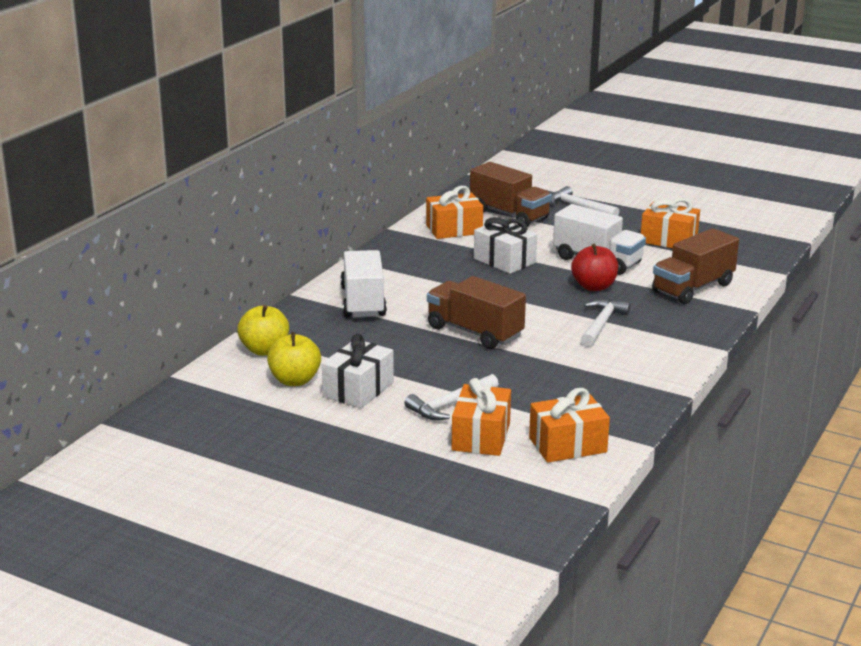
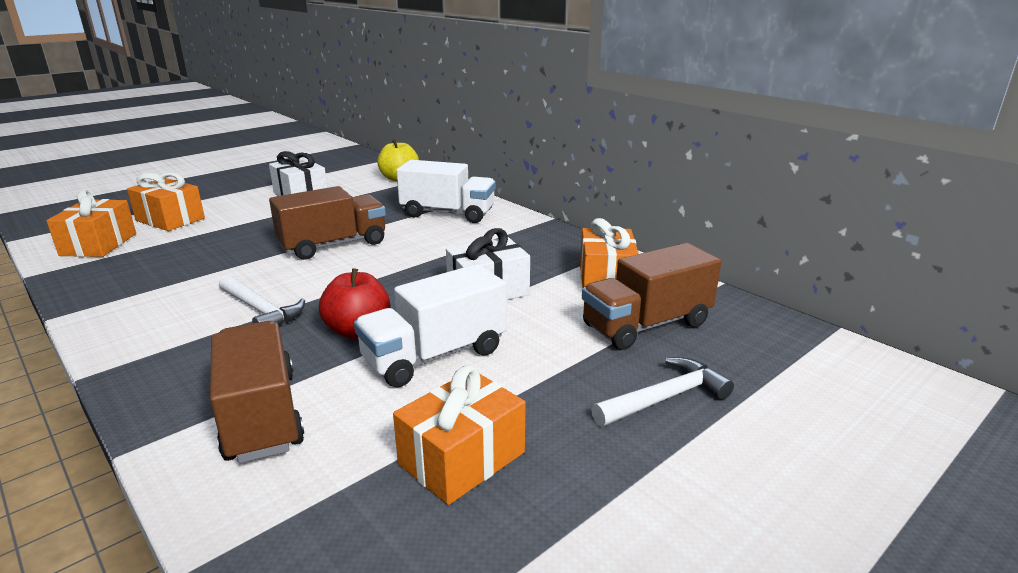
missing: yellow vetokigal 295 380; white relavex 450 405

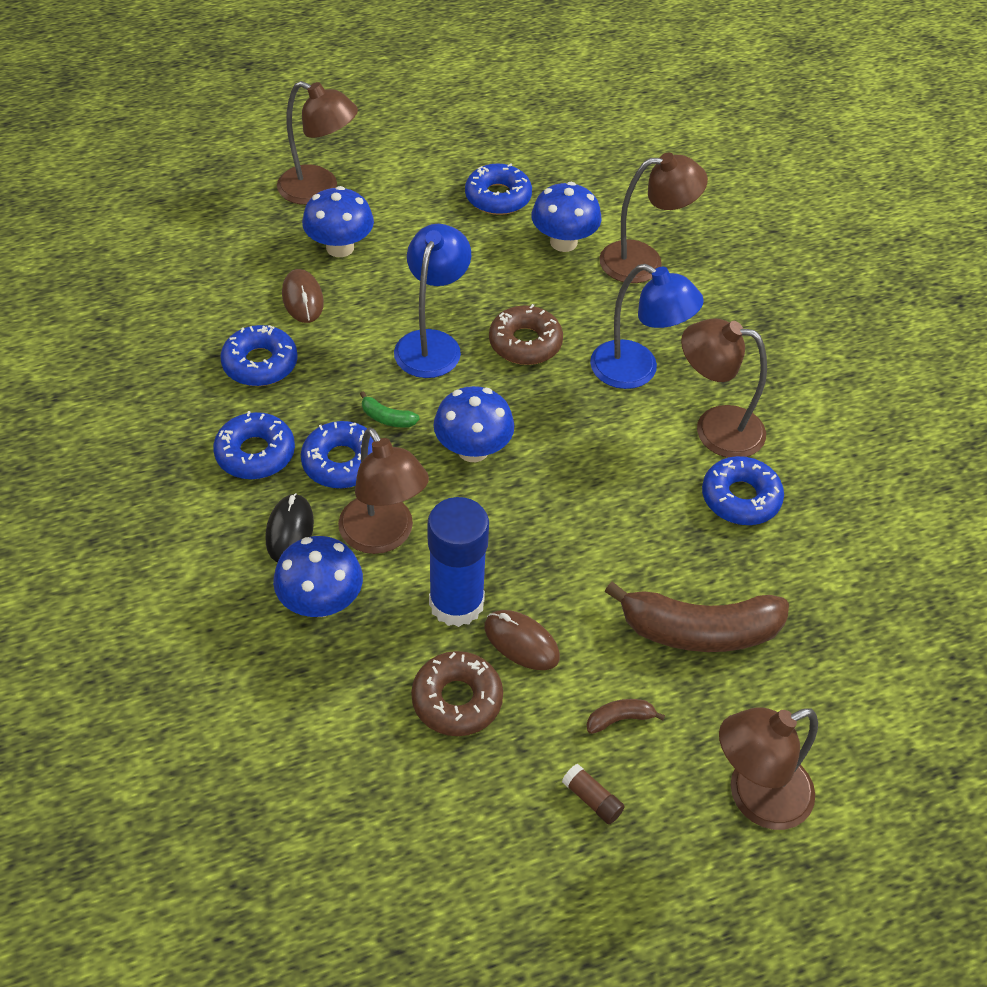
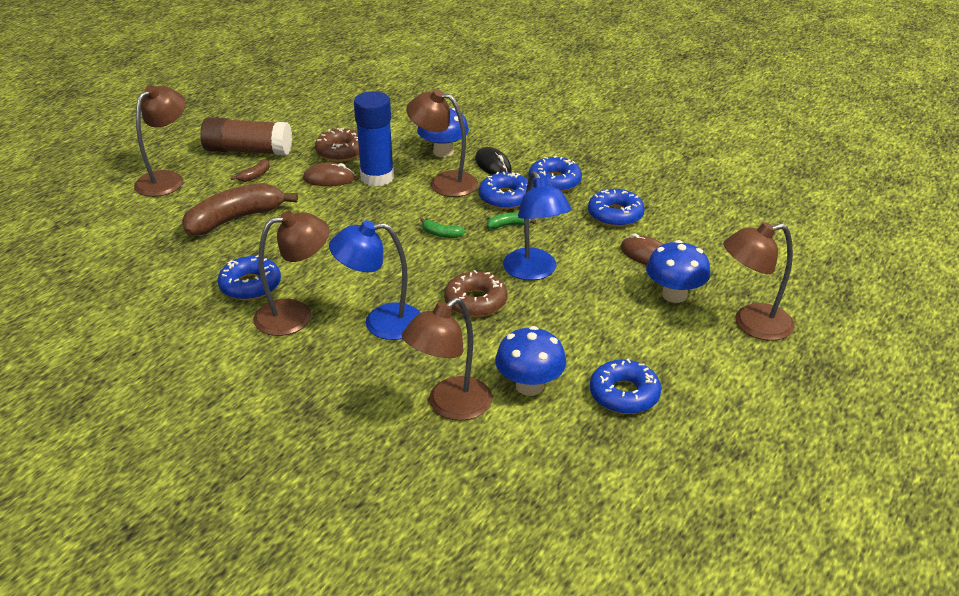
exchanged: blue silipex 473 450 to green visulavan 441 234
size: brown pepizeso 592 799 = 248 151 x2.49

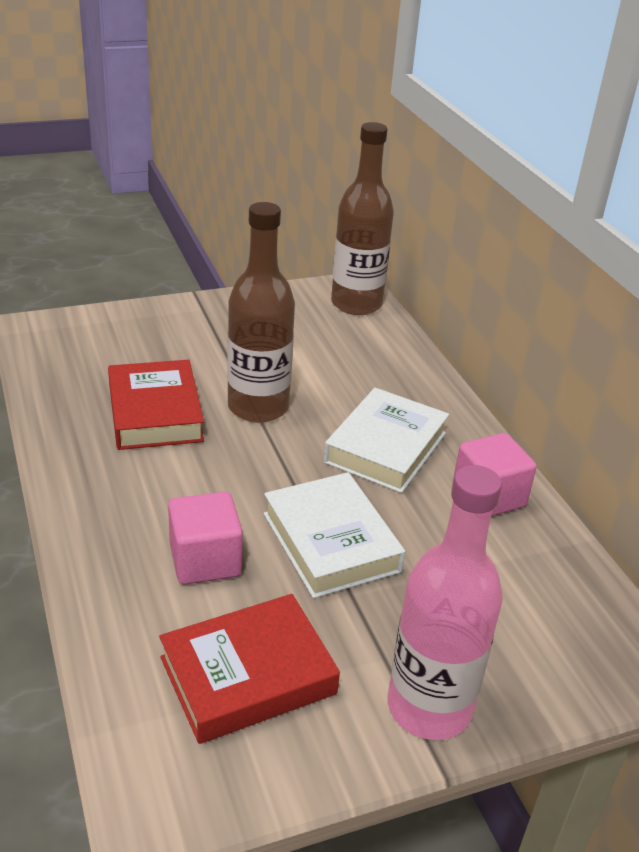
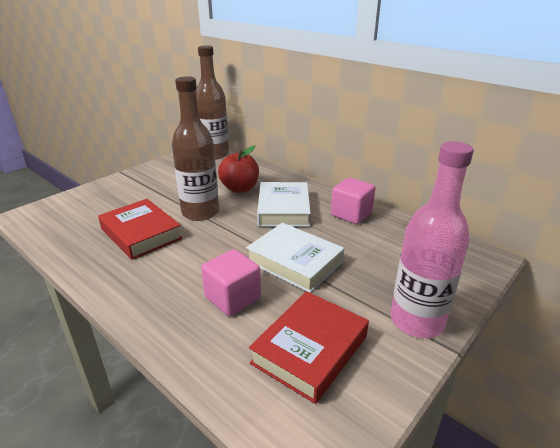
appeared: red vetokigal 240 188

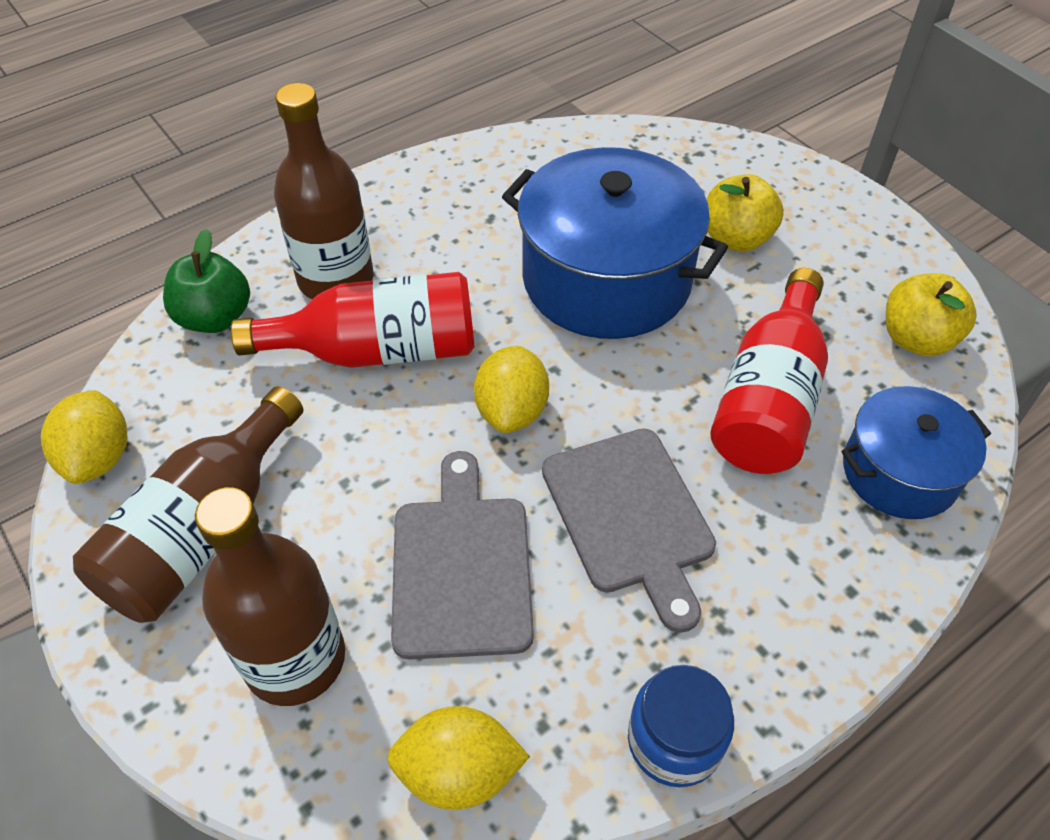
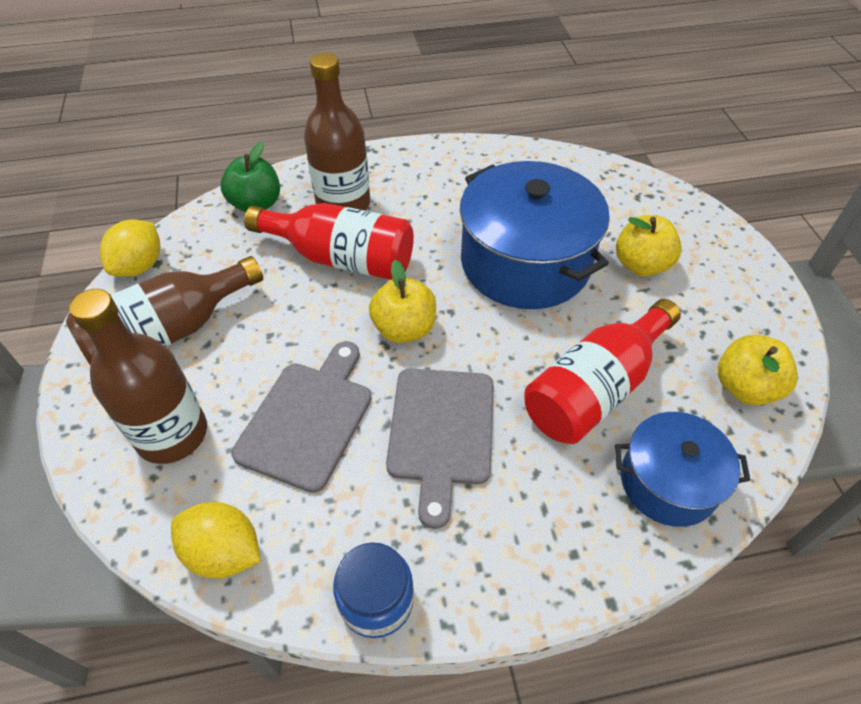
exchanged: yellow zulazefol 512 411 to yellow vetokigal 404 329

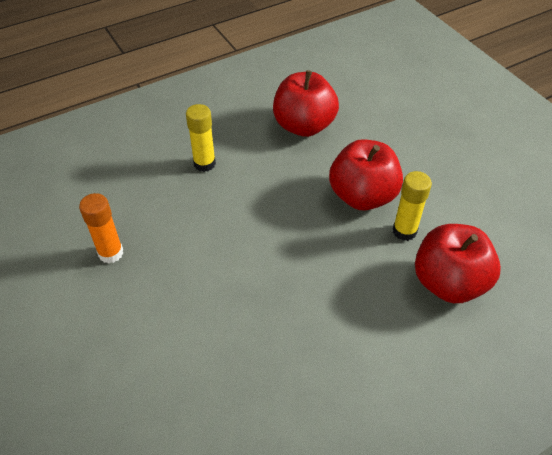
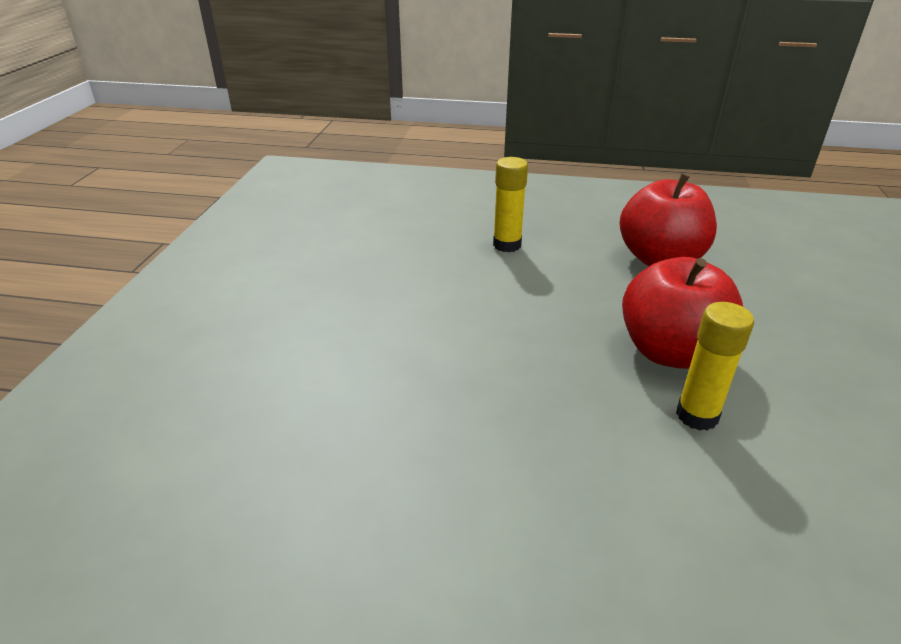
missing: orange pepizeso 111 253; red vetokigal 448 282

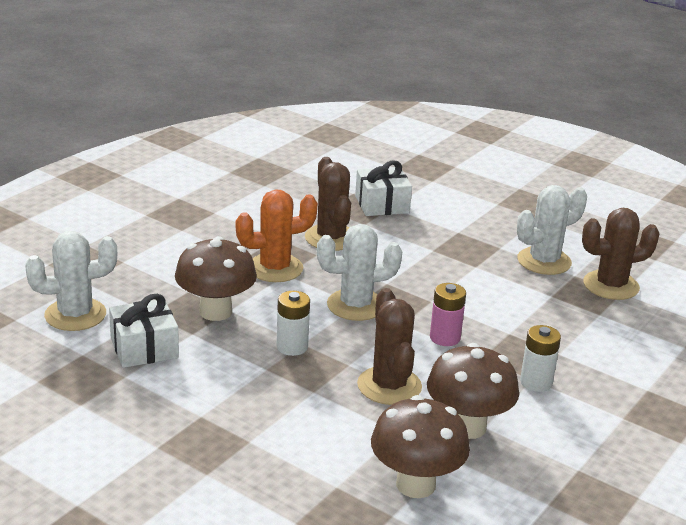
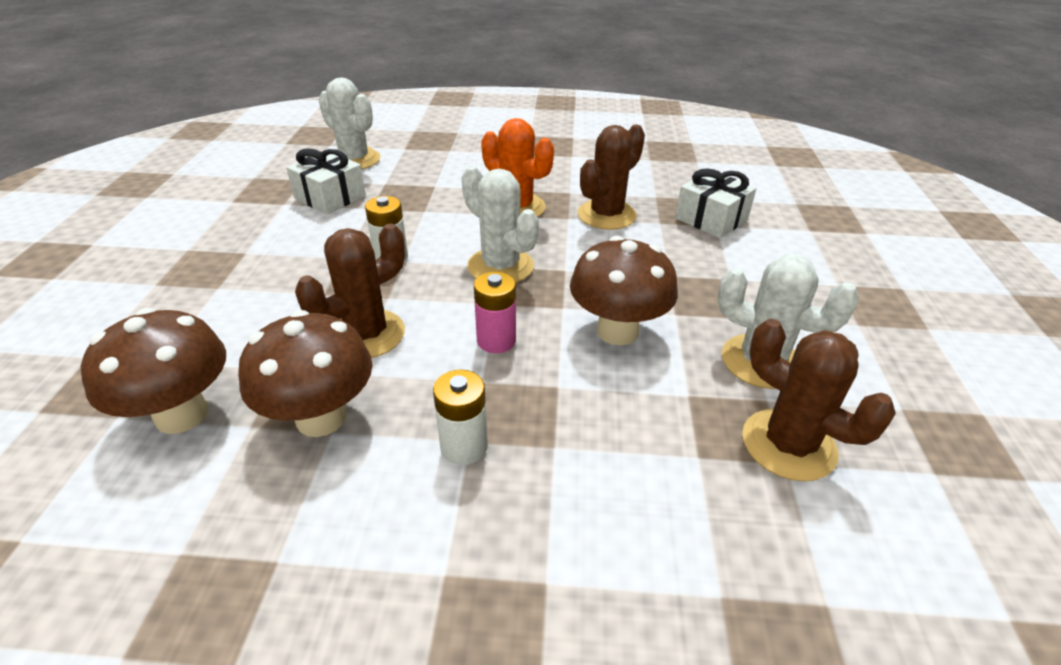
relocated: brown silipex 215 311 to 617 331

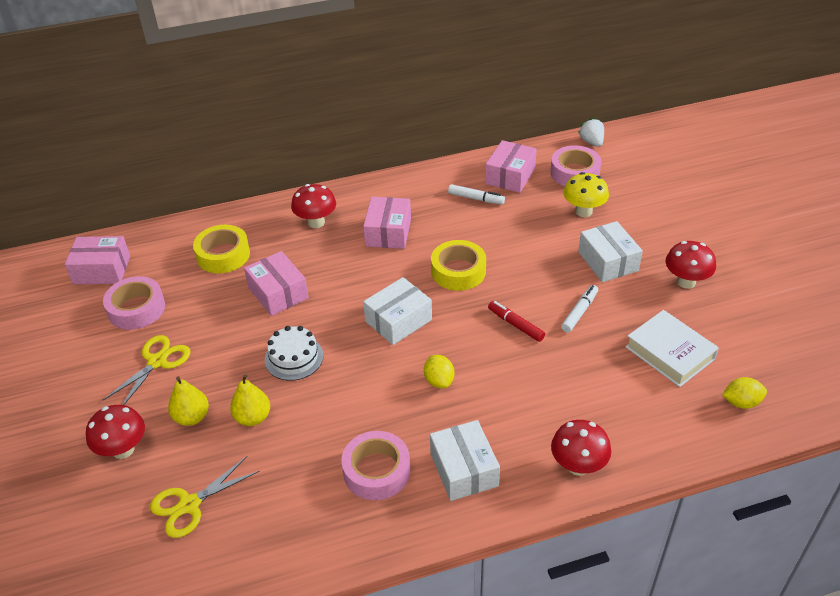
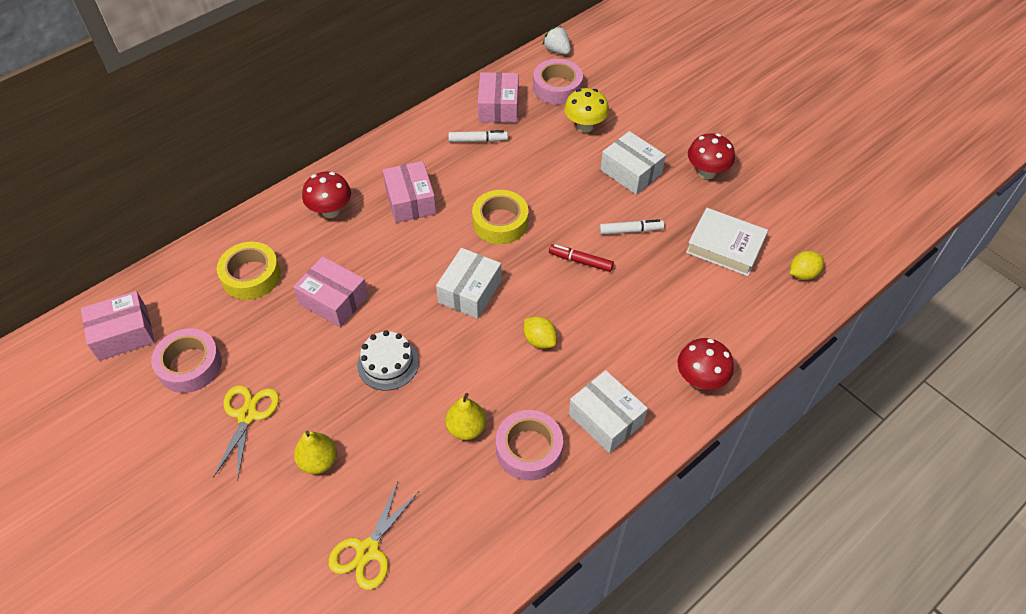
missing: red silipex 123 449
relocated: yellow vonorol 253 417 to 466 428
spun: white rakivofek 579 312 = 630 231 75 degrees clockwise

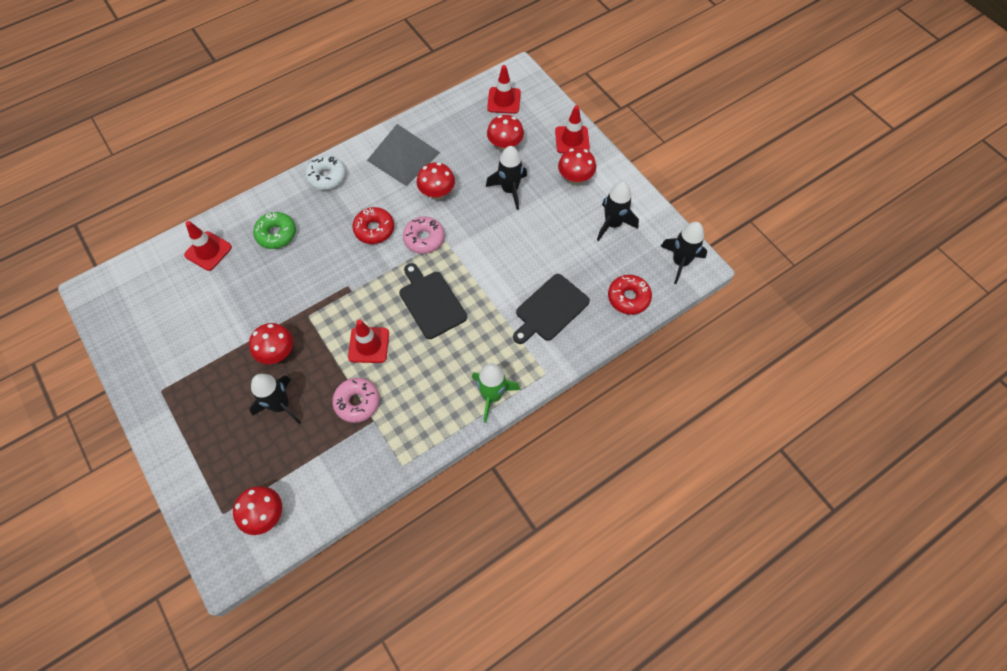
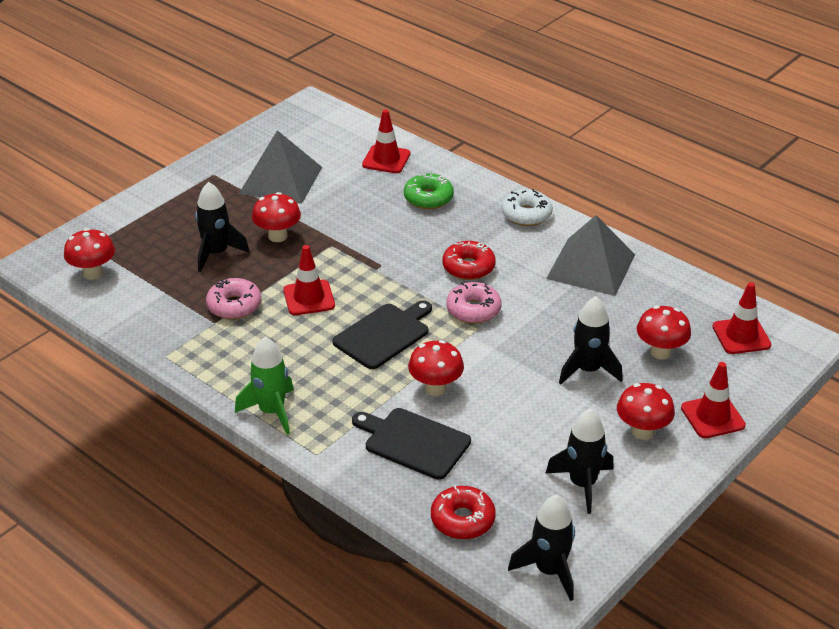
appeared: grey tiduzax 280 180
relocated: red silipex 437 193 to 435 388

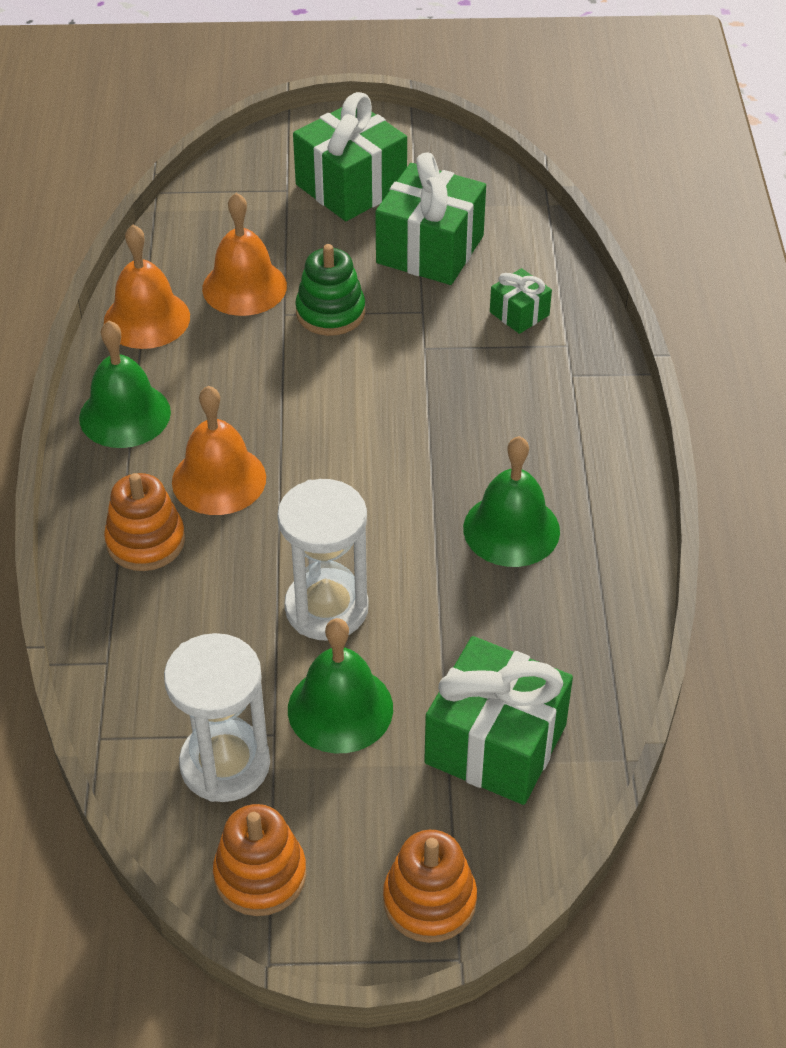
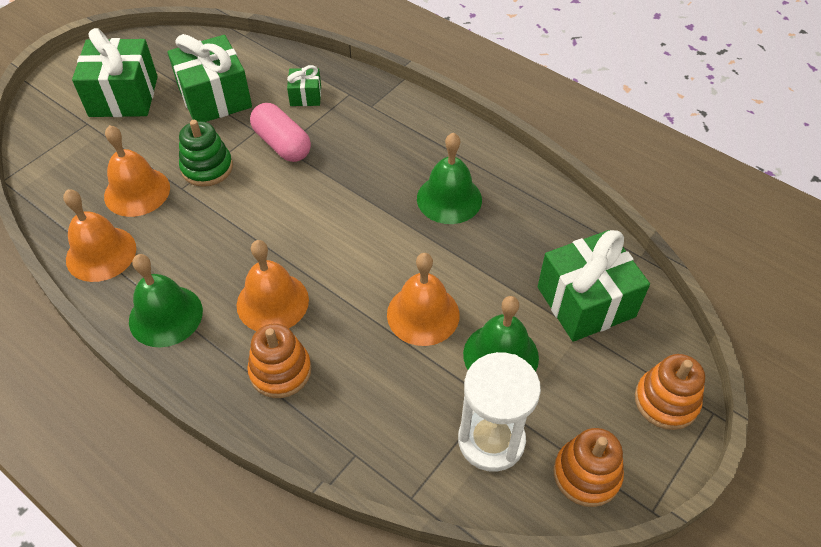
appeared: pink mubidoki 282 144
exchanged: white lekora 326 608 to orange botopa 423 314

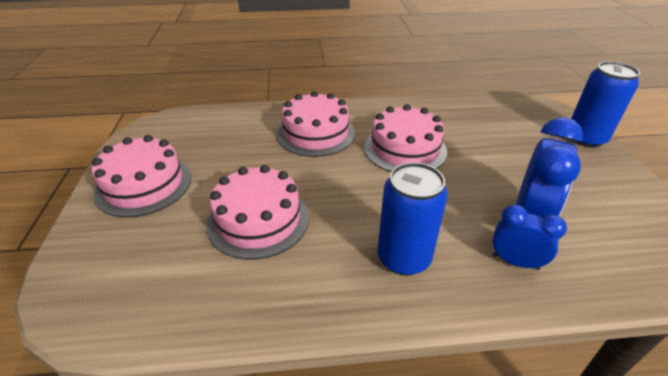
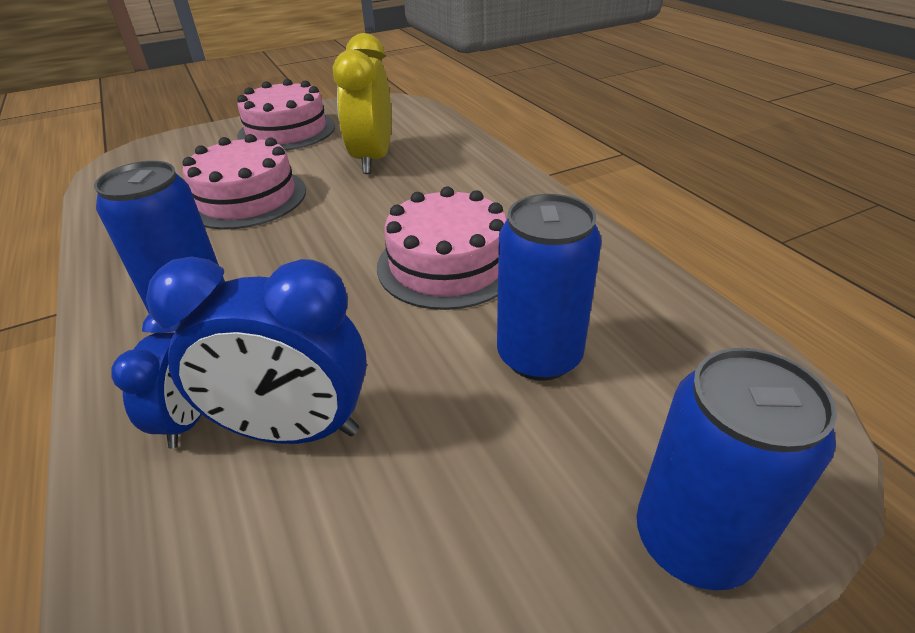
missing: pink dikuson 316 133
appeared: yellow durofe 372 159; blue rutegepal 539 356

